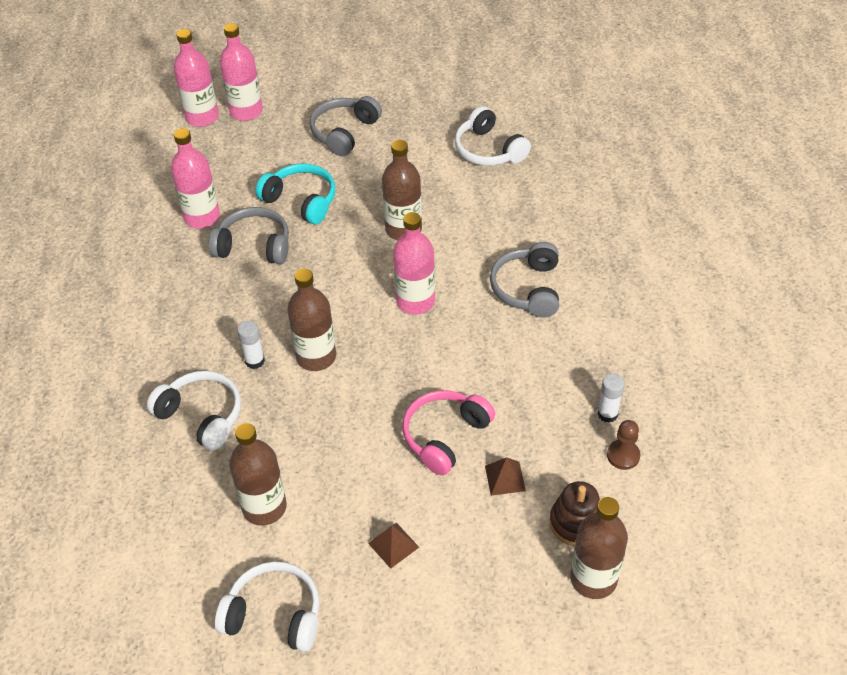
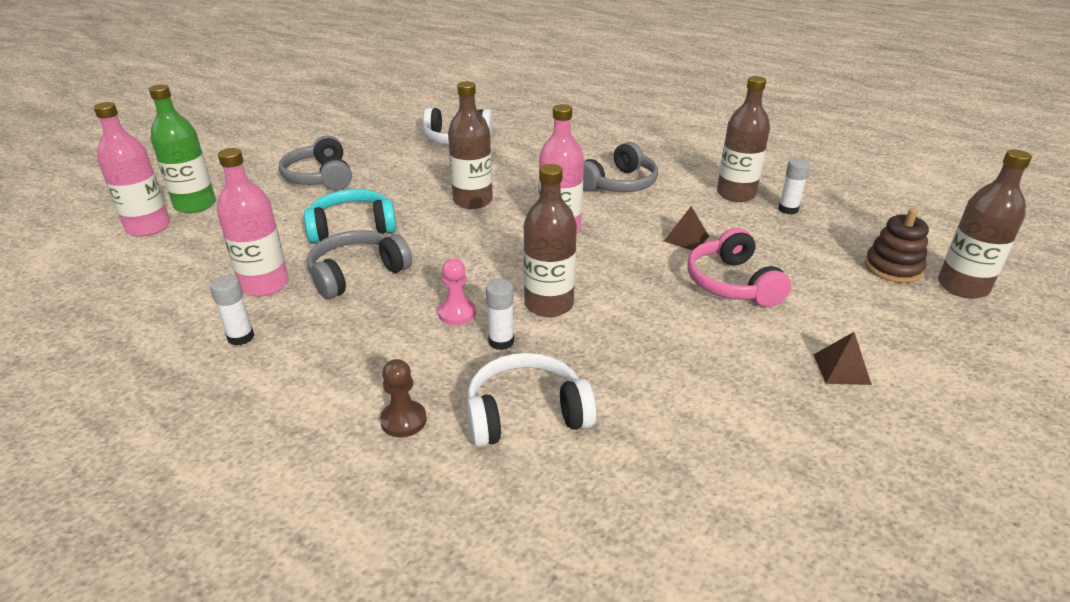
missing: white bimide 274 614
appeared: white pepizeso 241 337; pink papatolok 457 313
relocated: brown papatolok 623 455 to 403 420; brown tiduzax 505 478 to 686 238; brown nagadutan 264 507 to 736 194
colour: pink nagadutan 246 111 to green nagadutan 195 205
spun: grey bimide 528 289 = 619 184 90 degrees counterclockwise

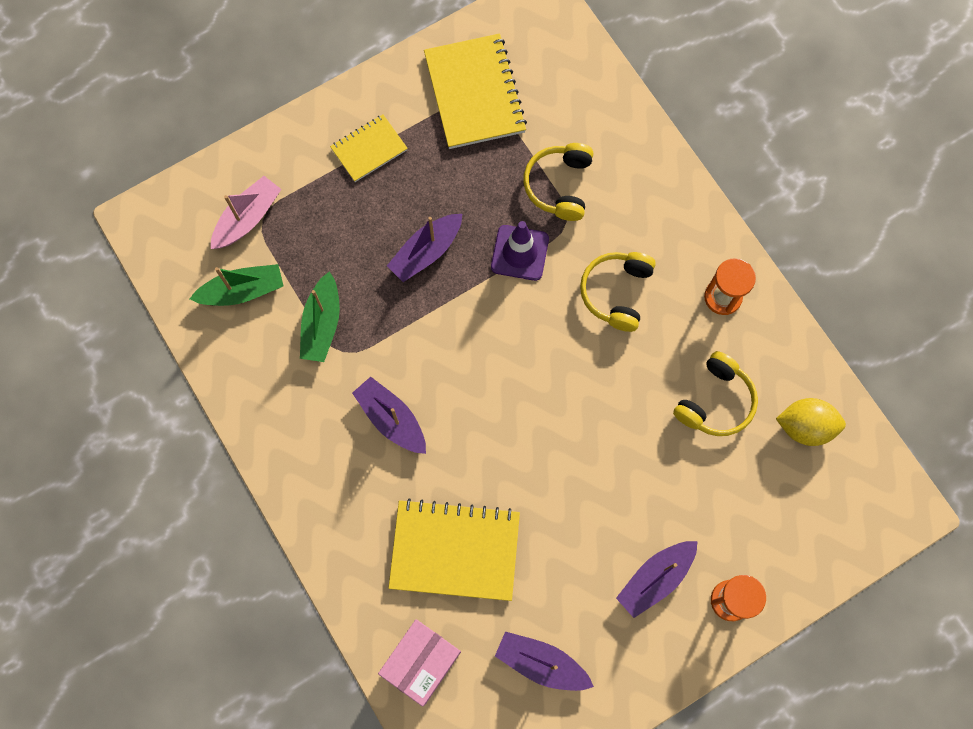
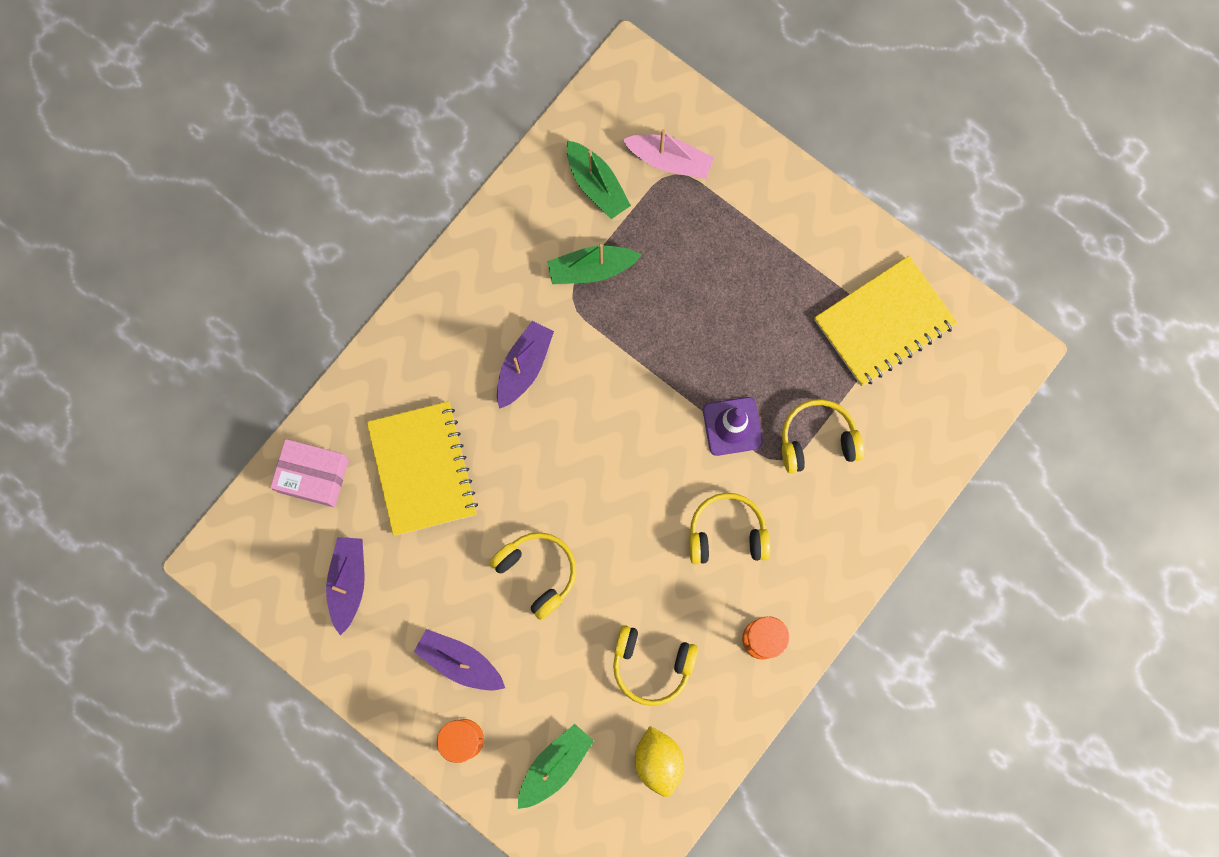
missing: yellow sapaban 369 149; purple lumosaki 426 252
appeared: yellow bimide 537 572; green lumosaki 554 766

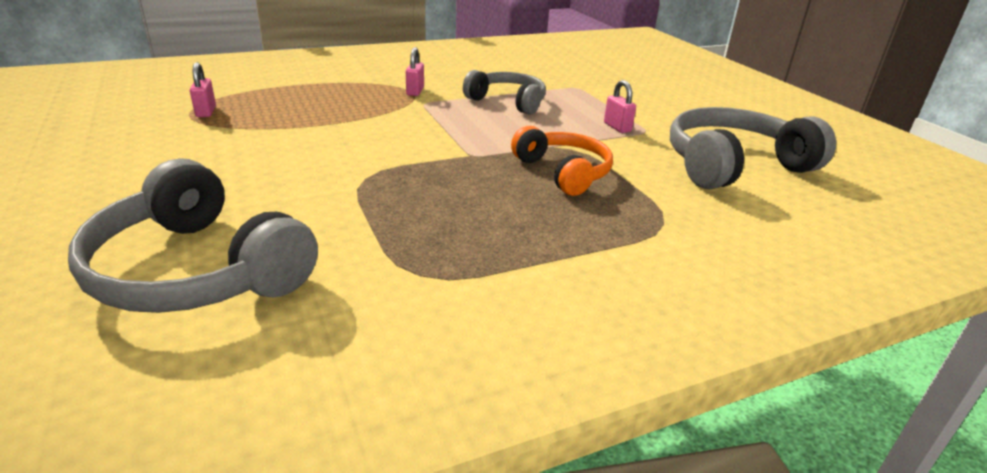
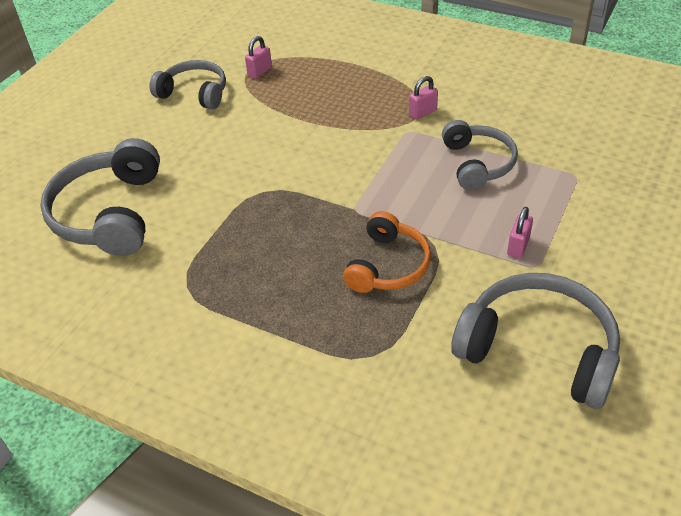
appeared: grey bimide 194 93

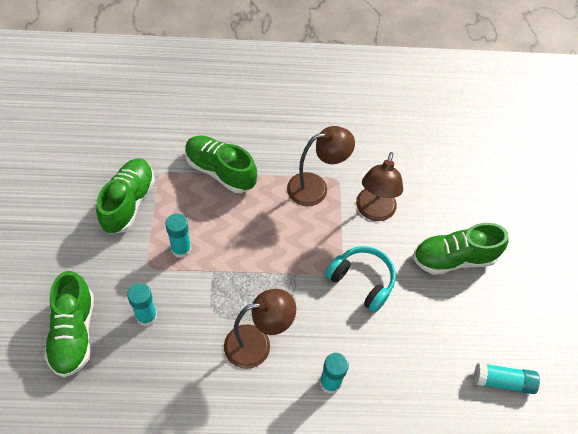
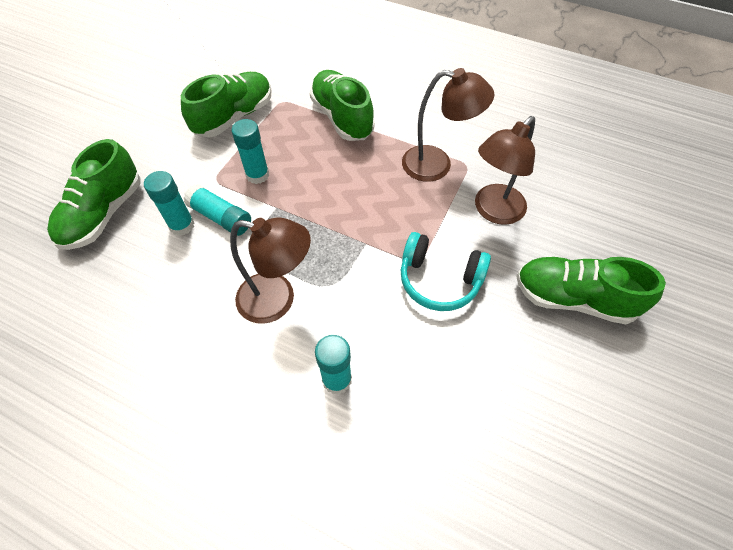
relocated: turquoise pepizeso 503 381 to 221 217
spun: turquoise bimide 362 281 = 439 280 135 degrees clockwise

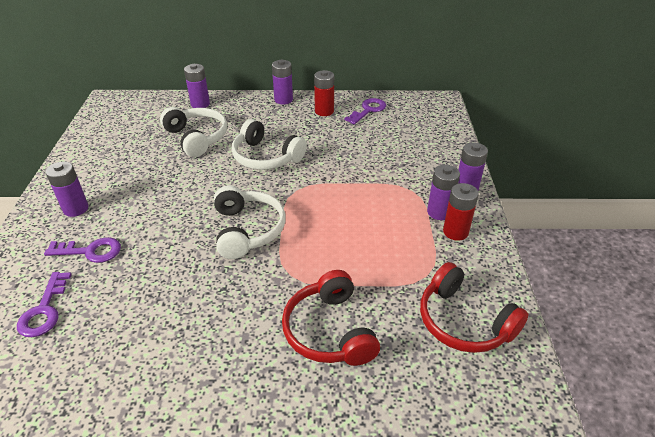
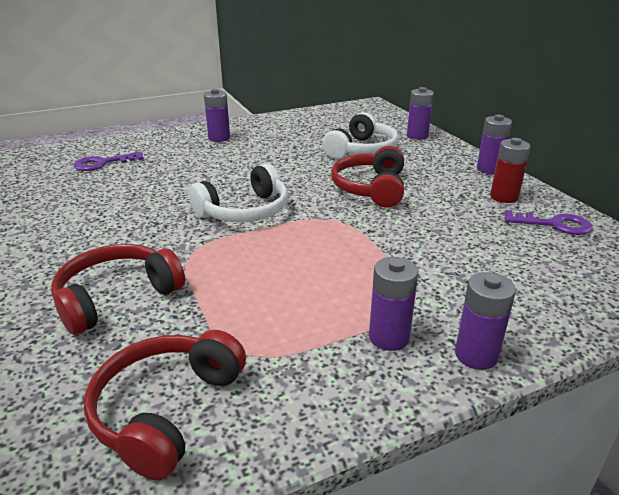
missing: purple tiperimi 90 251; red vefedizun 455 232
colour: white bimide 266 157 to red bimide 370 188

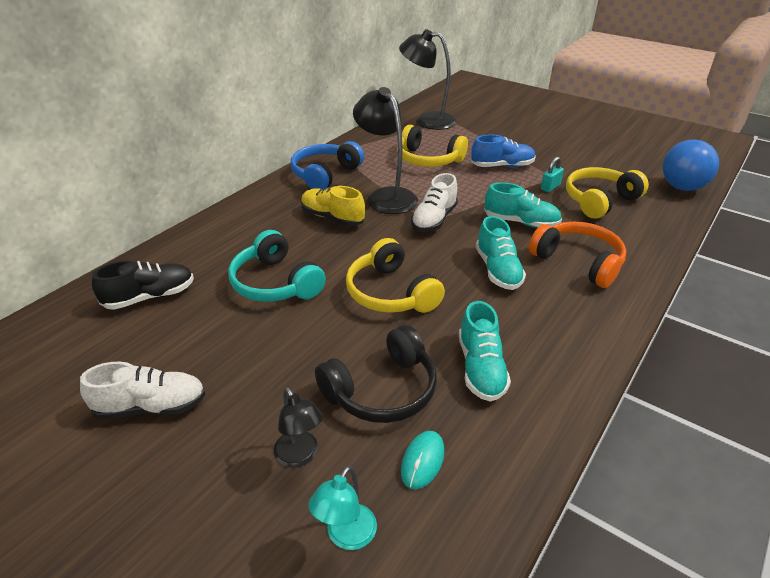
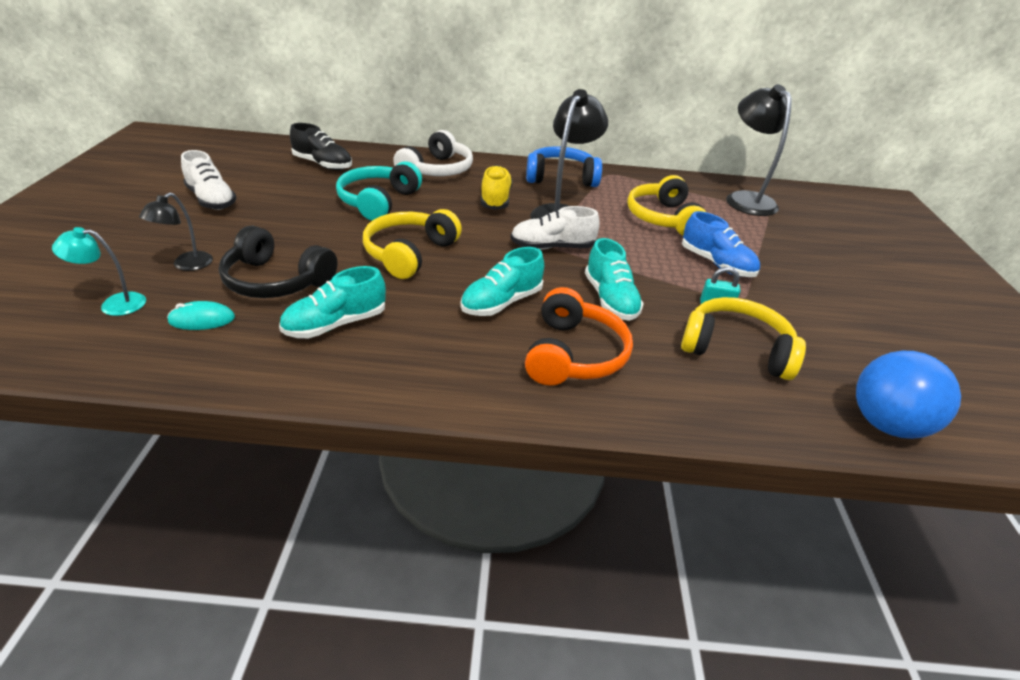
appeared: white bimide 437 170

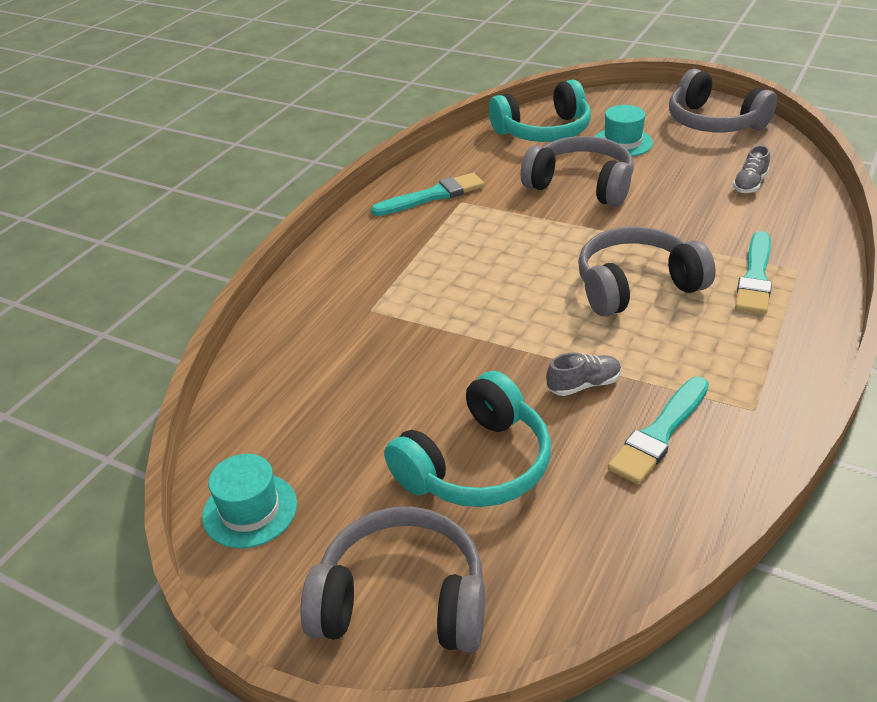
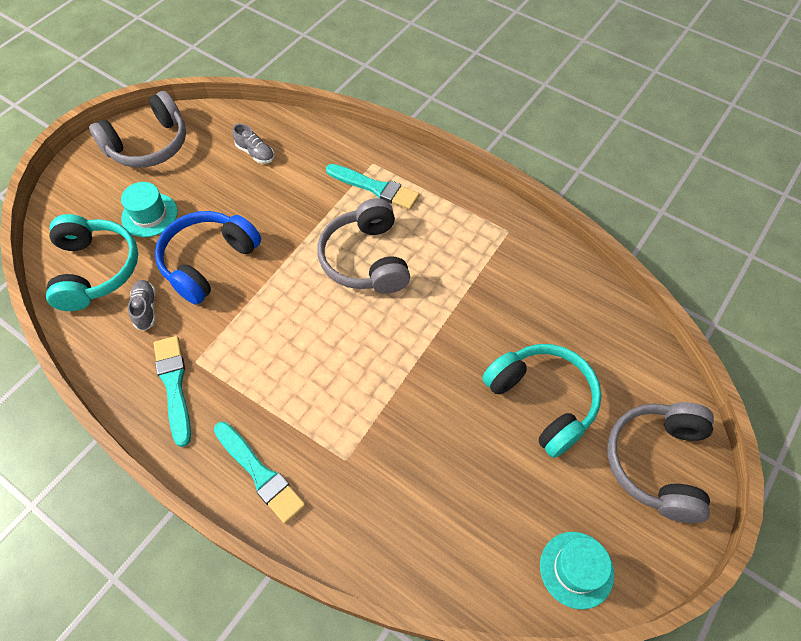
relocated: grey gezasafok 583 385 to 146 309; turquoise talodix 659 433 to 260 473
colour: grey bimide 581 185 to blue bimide 208 262

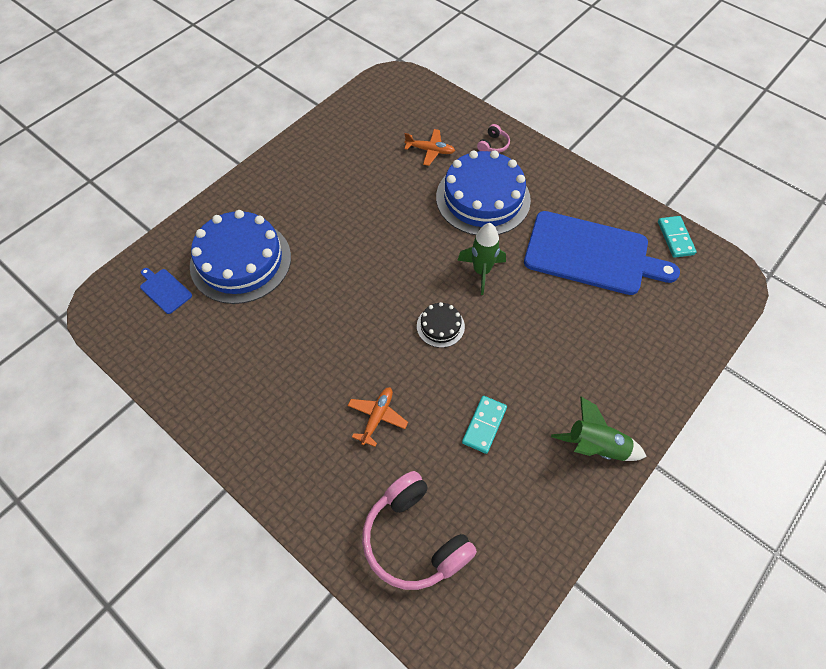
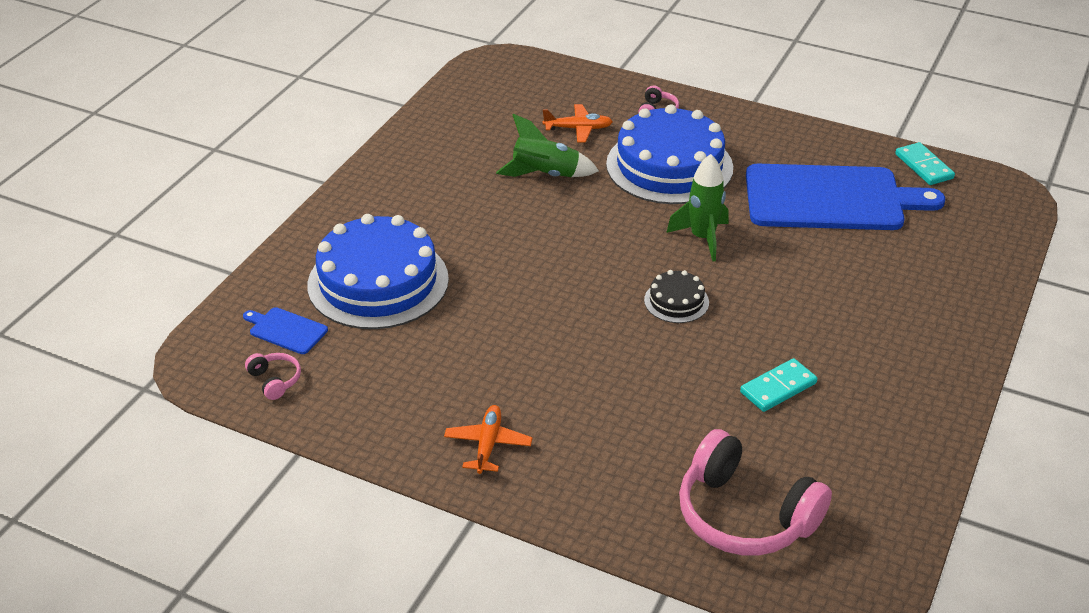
appeared: pink bimide 275 380
relocated: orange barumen 377 417 to 488 444; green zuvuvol 595 446 to 545 175
spun: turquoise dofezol 484 425 = 778 388 45 degrees clockwise

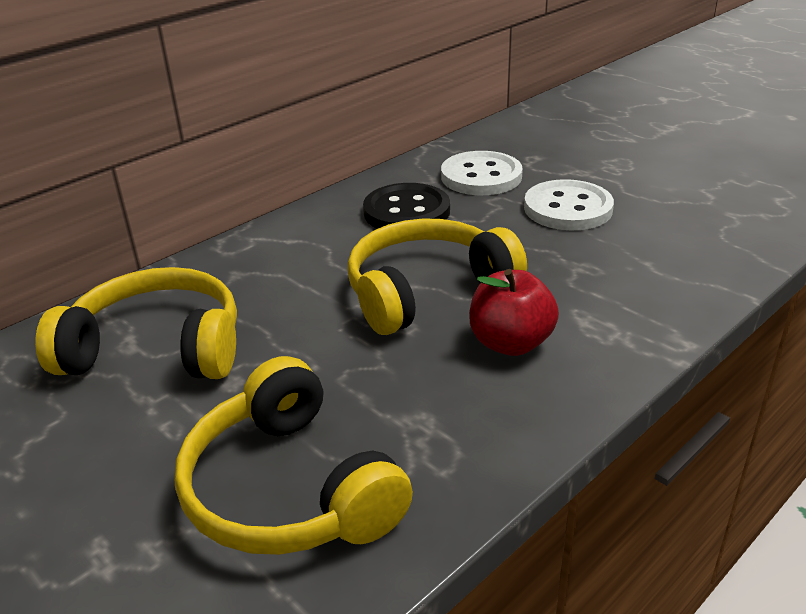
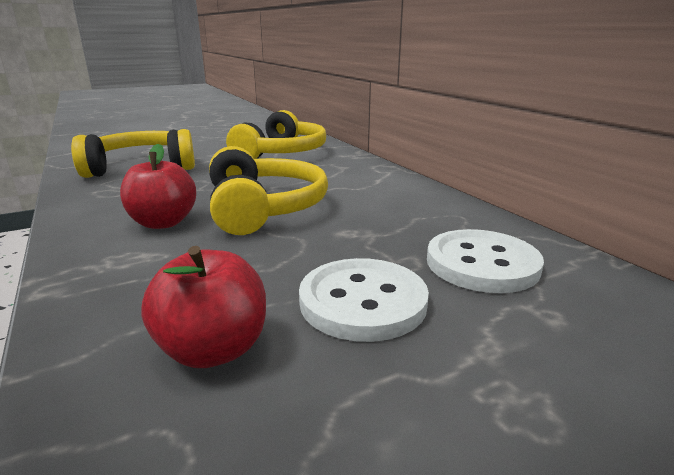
missing: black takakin 406 212
appeared: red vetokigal 213 349

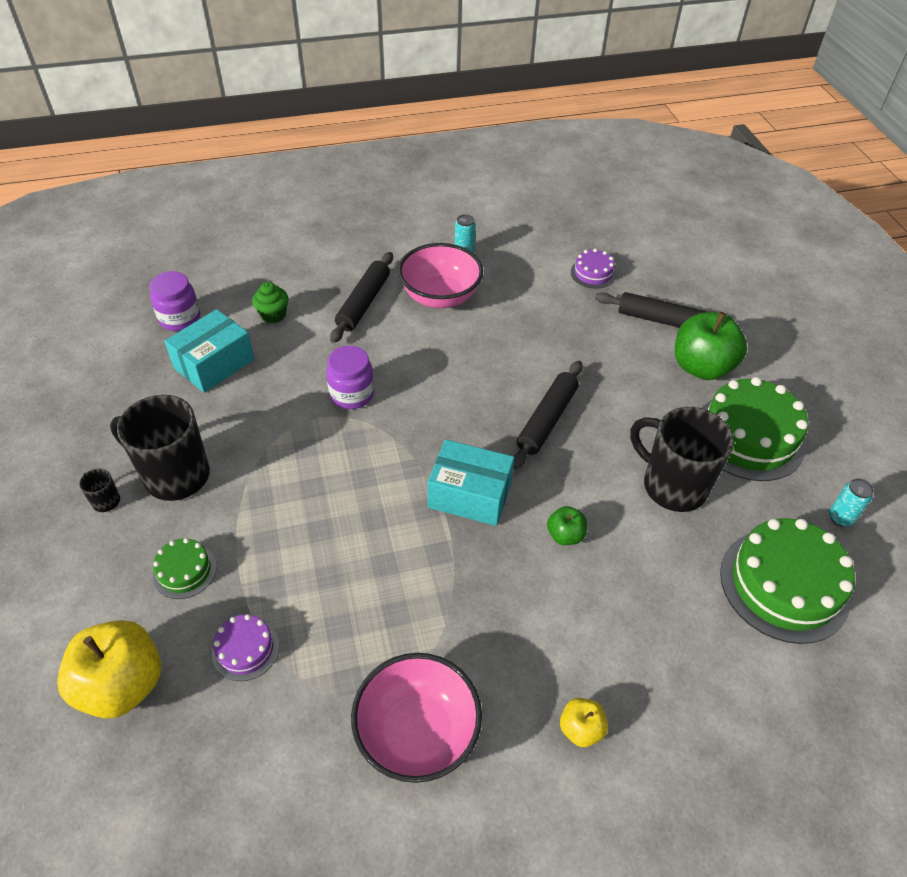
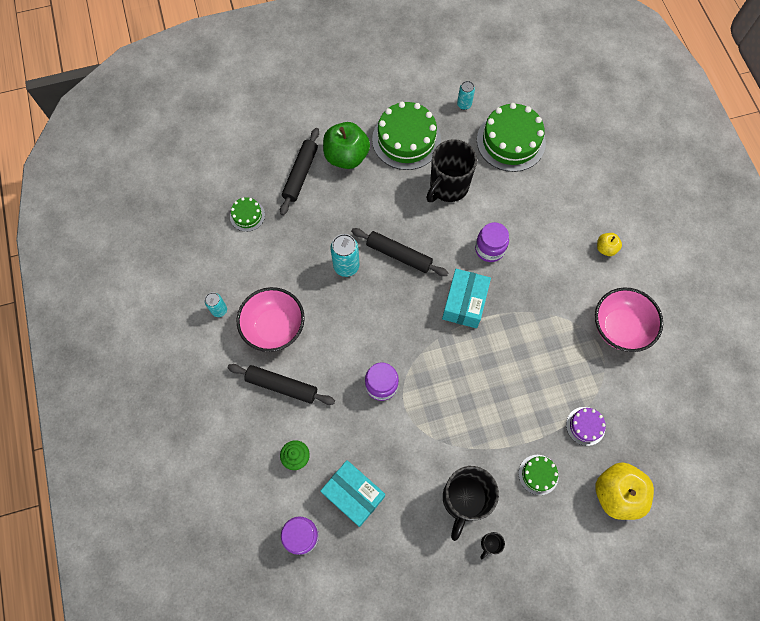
appeared: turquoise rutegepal 346 266
exchanged: green vetokigal 565 535 to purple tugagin 489 249
colour: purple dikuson 593 273 to green dikuson 247 215

